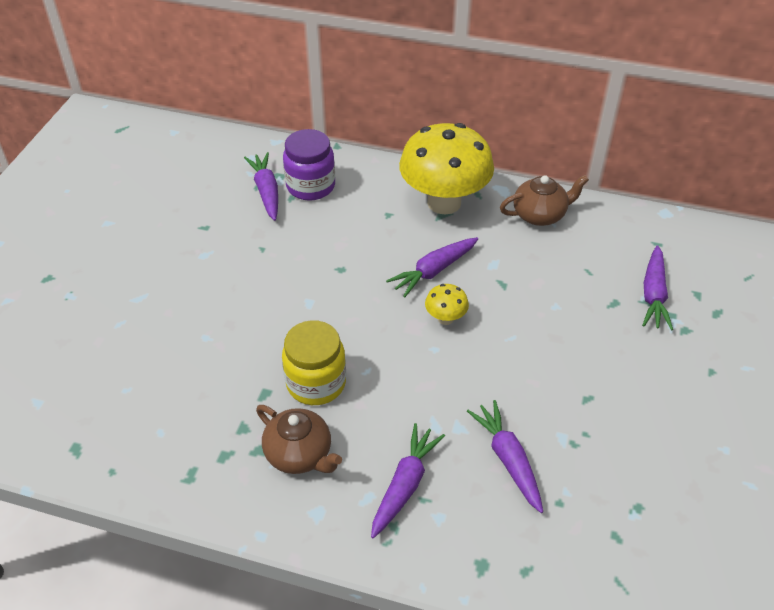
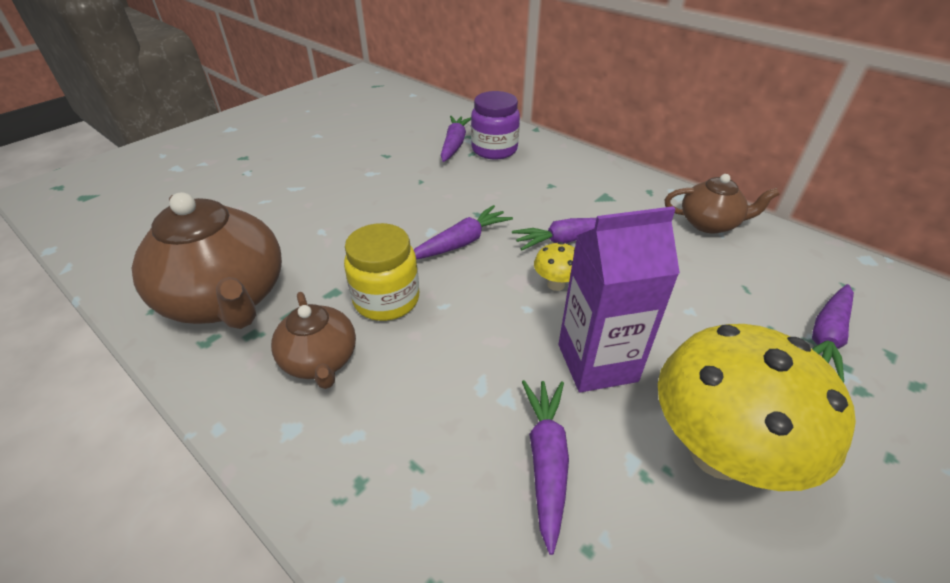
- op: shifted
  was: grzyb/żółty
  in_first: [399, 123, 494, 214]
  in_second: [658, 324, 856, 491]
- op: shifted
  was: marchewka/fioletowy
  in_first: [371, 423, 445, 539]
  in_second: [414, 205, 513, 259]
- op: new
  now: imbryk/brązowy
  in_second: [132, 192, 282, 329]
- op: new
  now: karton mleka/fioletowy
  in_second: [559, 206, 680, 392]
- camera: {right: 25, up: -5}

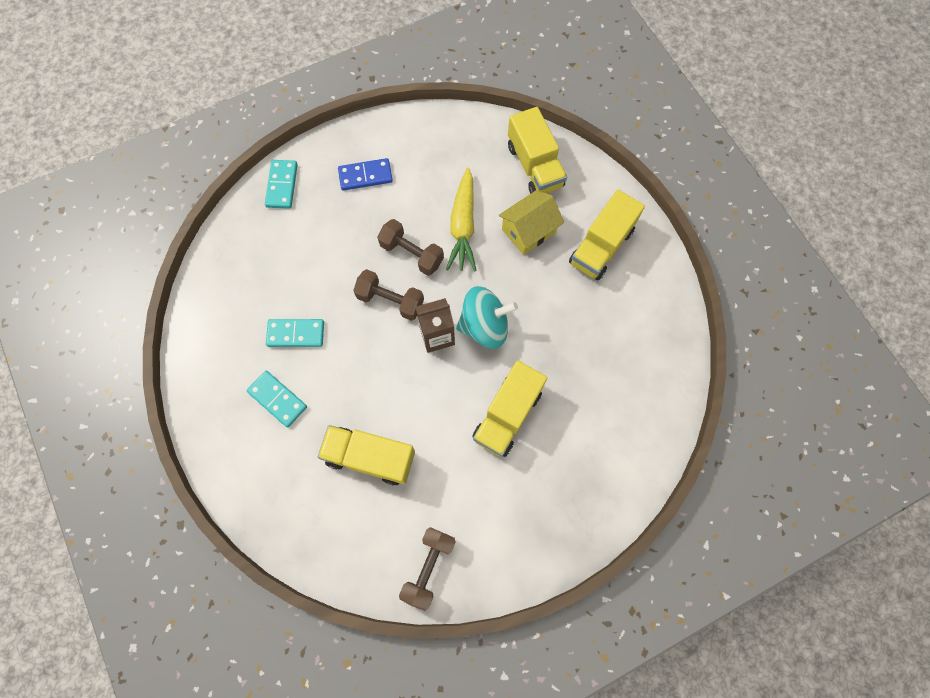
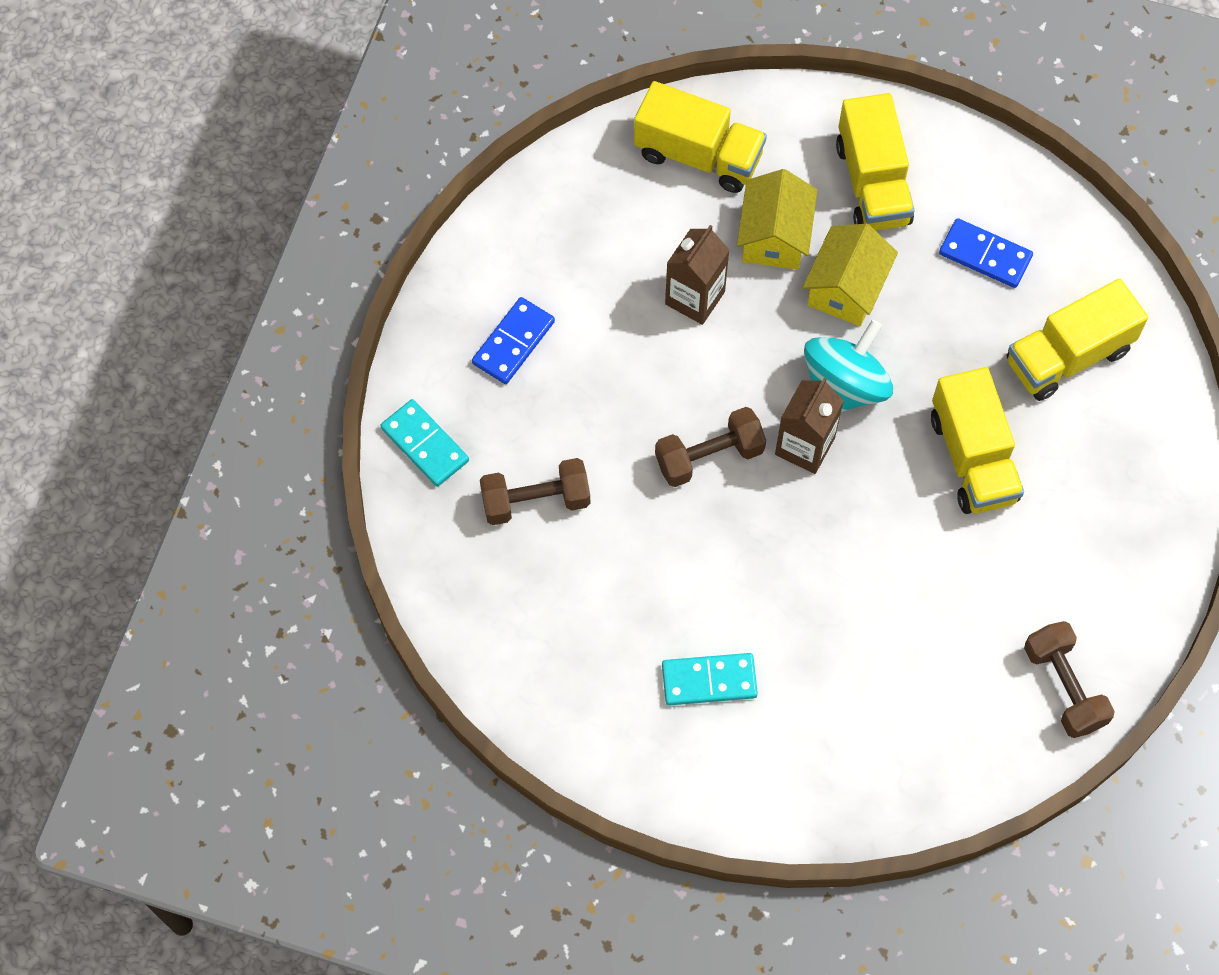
- op: swapped
  was: marchewka/żółty
  now: karton mleka/brązowy
  in_first: [446, 168, 477, 272]
  in_second: [665, 225, 729, 325]
- op: shifted
  was: hantel/brązowy
  in_first: [377, 219, 444, 276]
  in_second: [480, 458, 590, 525]
- op: gone
  was: kostka domina/turkusowy
  in_first: [266, 319, 324, 347]
- op: shifted
  was: ciężarówka/żółty
  in_first: [318, 425, 415, 486]
  in_second: [1007, 278, 1148, 401]
- op: new
  now: kostka domina/niebieski
  in_second: [939, 218, 1033, 288]
- op: new
  now: domek/żółty
  in_second: [802, 224, 898, 326]
- camera: {right: -45, up: -5}

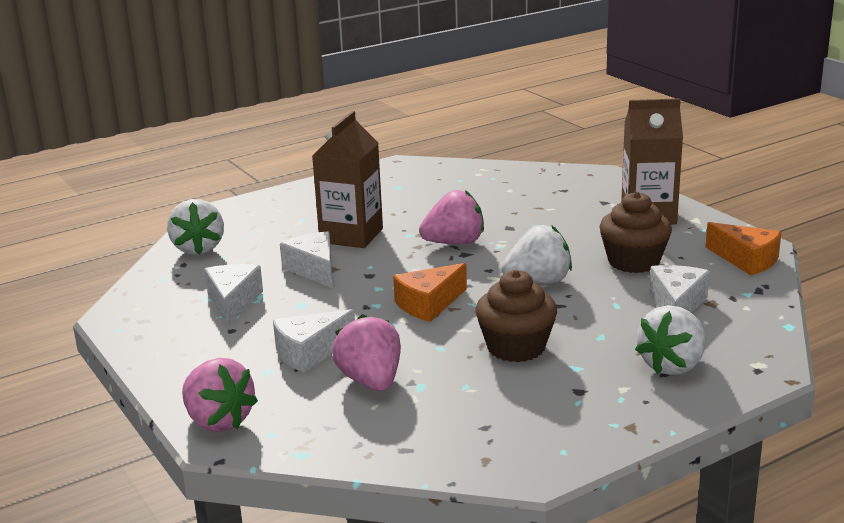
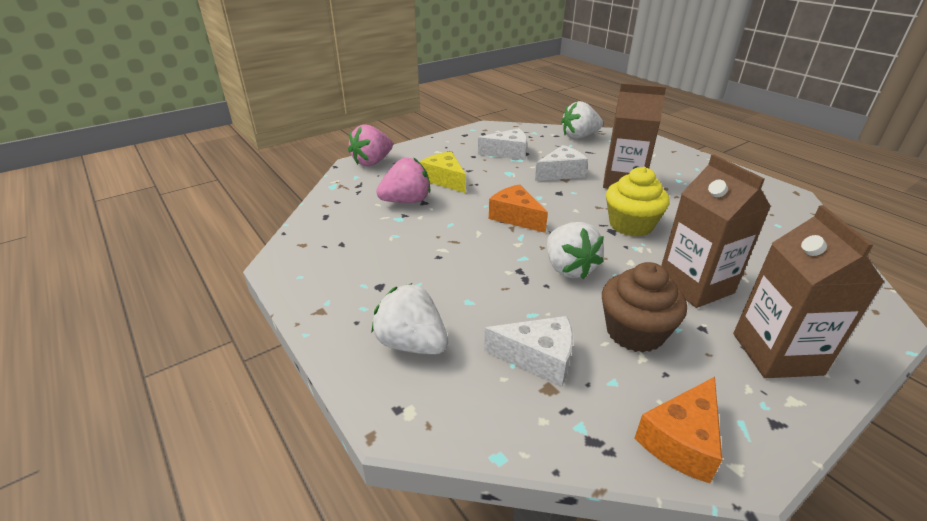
- op: swapped
  was: truskawka/różowy
  now: muffinka/żółty
  in_first: [419, 190, 484, 244]
  in_second: [606, 167, 670, 237]
- op: gone
  was: muffinka/brązowy
  in_first: [475, 270, 557, 362]
- op: repainted
  was: ser/biały
  now: ser/żółty
  in_first: [273, 309, 355, 373]
  in_second: [420, 151, 466, 193]
- op: new
  now: karton mleka/brązowy
  in_second: [661, 154, 771, 308]
- camera: {right: 85, up: 10}

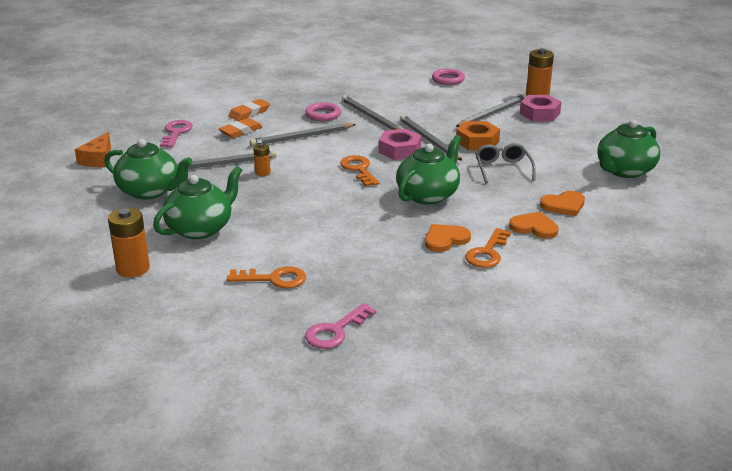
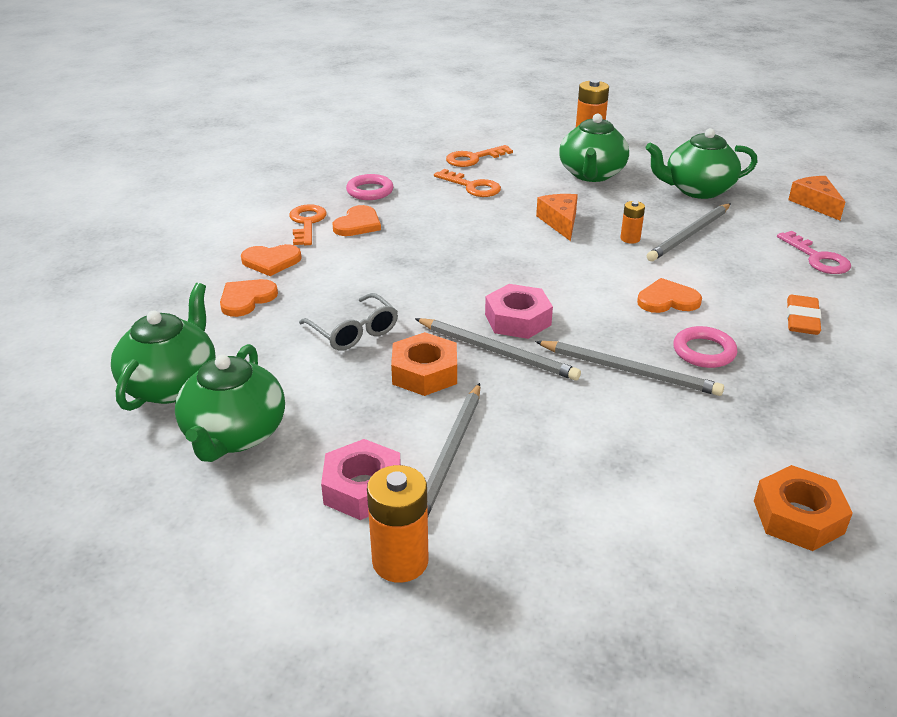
- op: shifted
  was: pierścień/różowy
  in_first: [432, 69, 465, 85]
  in_second: [346, 174, 393, 200]
- op: gone
  was: gumka do mazania/pomarańczowy
  in_first: [219, 118, 263, 138]
- op: swapped
  was: ołówek/szary
  now: serce/pomarańczowy
  in_first: [250, 123, 356, 147]
  in_second: [637, 278, 702, 313]
- op: shifted
  was: imbryk/zielony
  in_first: [396, 135, 461, 205]
  in_second: [175, 344, 285, 462]
- op: shifted
  was: klucz/pomarańczowy
  in_first: [340, 155, 379, 186]
  in_second: [434, 169, 501, 197]
- op: gone
  was: klucz/różowy
  in_first: [305, 303, 376, 349]
- op: new
  now: ser/pomarańczowy
  in_second: [536, 194, 578, 241]
- op: new
  now: nakrętka/pomarańczowy
  in_second: [754, 465, 853, 551]
- camera: {right: 150, up: 5}

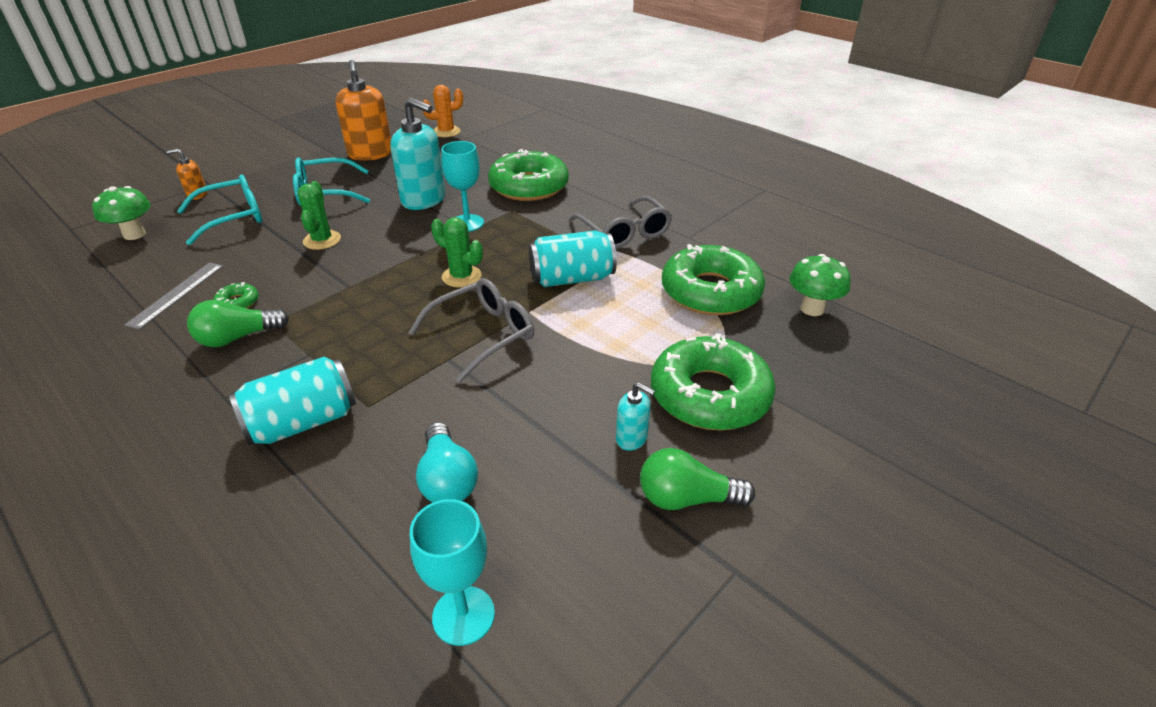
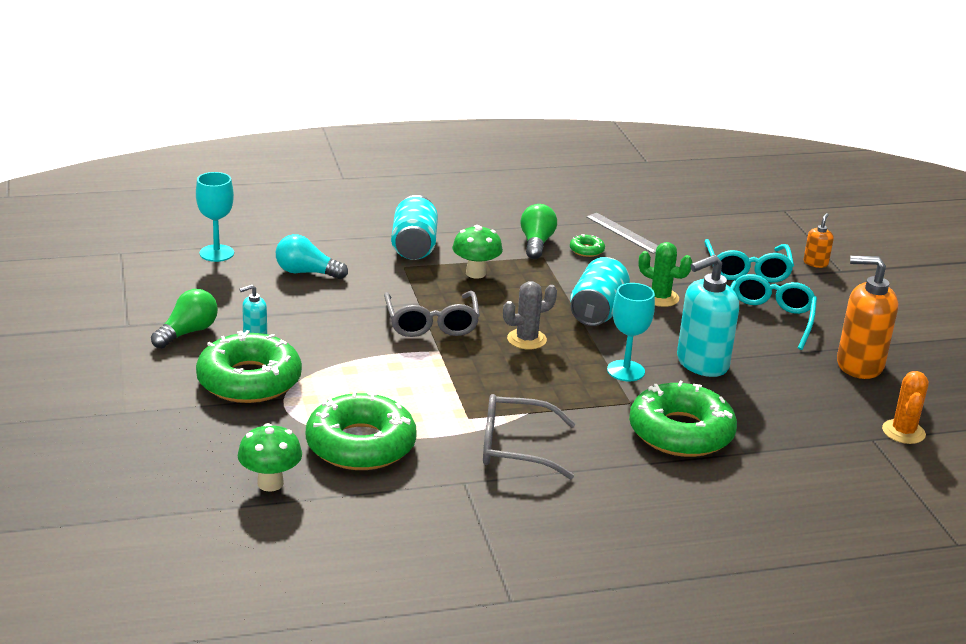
- op: shifted
  was: grzyb/zielony
  in_first: [92, 186, 151, 240]
  in_second: [452, 225, 503, 279]
- op: repainted
  was: kaktus/zielony
  now: kaktus/szary
  in_first: [431, 217, 483, 288]
  in_second: [503, 281, 557, 350]
- op: shifted
  was: puszka/turkusowy
  in_first: [529, 230, 617, 287]
  in_second: [570, 257, 630, 326]
- camera: {right: 120, up: -10}

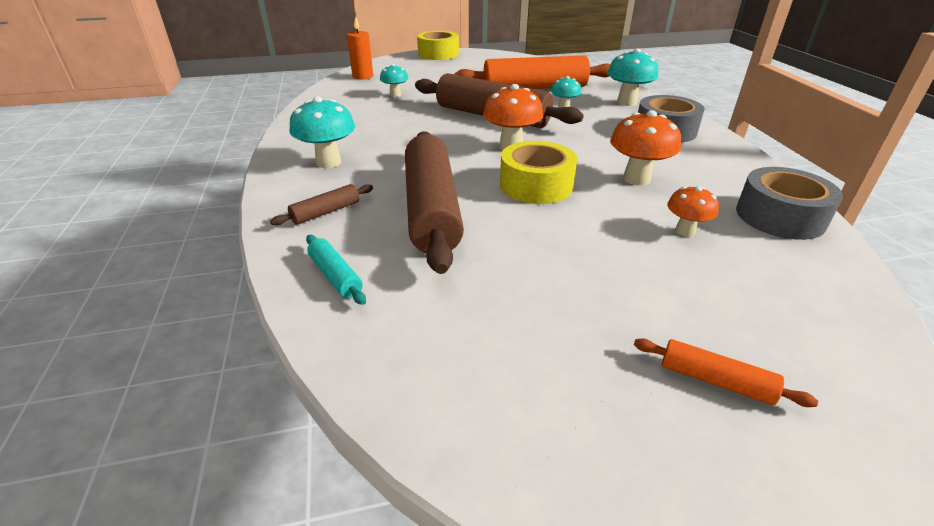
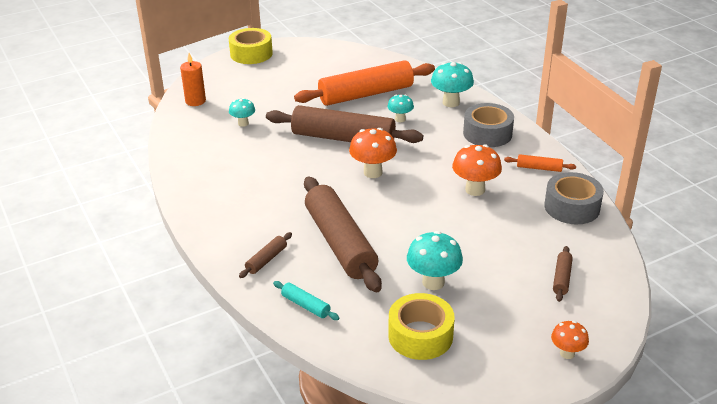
- op: shifted
  was: grzyb/turkusowy
  in_first: [290, 97, 355, 168]
  in_second: [407, 231, 463, 290]
- op: shifted
  was: taśma klejąca/żółty
  in_first: [500, 141, 577, 204]
  in_second: [388, 293, 455, 360]
- op: shifted
  was: grzyb/pomarańczowy
  in_first: [667, 186, 719, 237]
  in_second: [551, 321, 589, 359]
- op: shifted
  was: wałek do ciasta/pomarańczowy
  in_first: [634, 338, 818, 407]
  in_second: [504, 154, 576, 172]
- op: new
  now: wałek do ciasta/brązowy
  in_second: [553, 246, 573, 302]
- camera: {right: -15, up: 0}

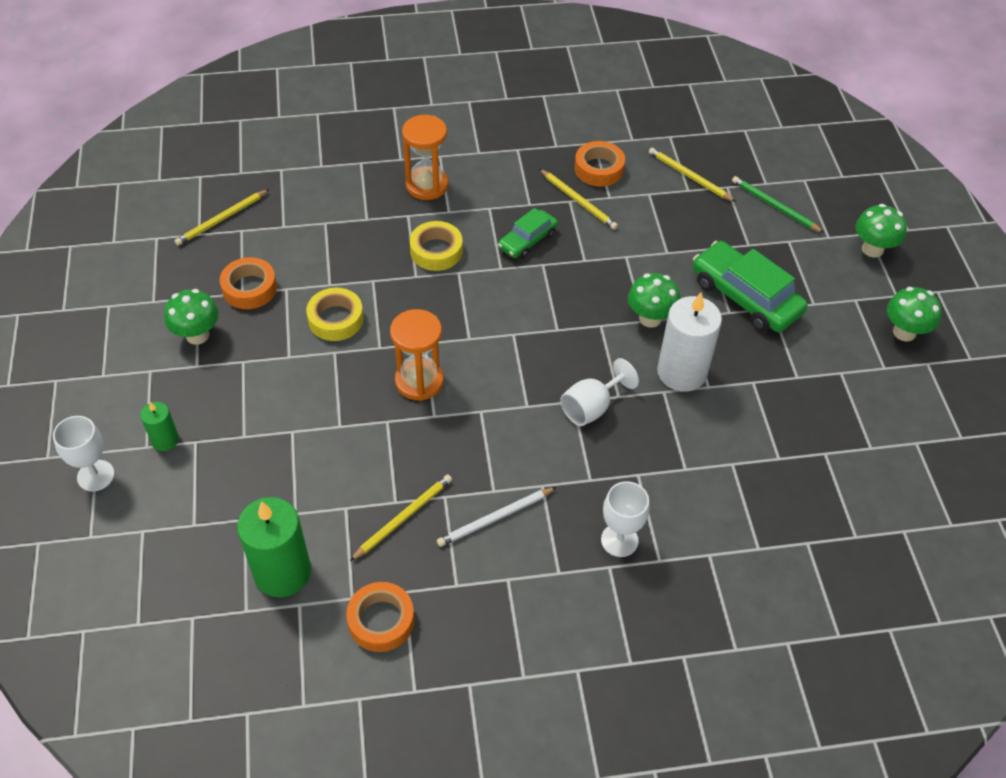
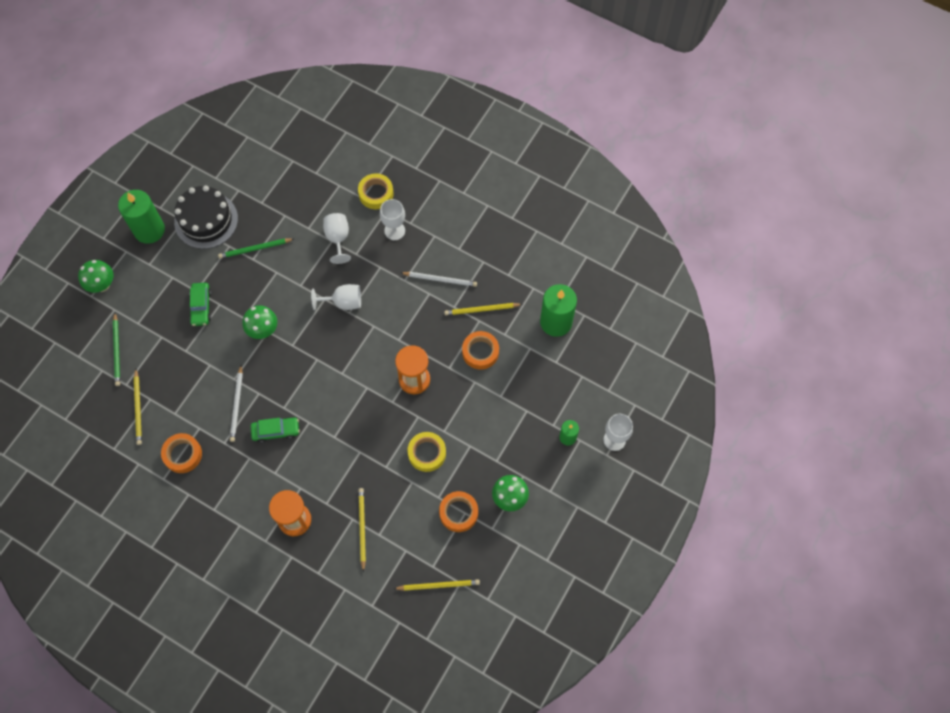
- op: shifted
  was: ołówek/żółty
  in_first: [539, 169, 618, 230]
  in_second: [359, 488, 366, 572]
- op: shifted
  was: taśma klejąca/żółty
  in_first: [410, 221, 463, 271]
  in_second: [358, 173, 394, 209]
- op: scaled
  was: samochód/zielony
  in_first: [693, 241, 807, 332]
  in_second: [189, 283, 212, 326]
  ratio: 0.58
- op: swapped
  was: grzyb/zielony
  now: świeca/zielony
  in_first: [887, 287, 942, 341]
  in_second: [118, 190, 165, 244]
- op: gone
  was: świeca/biały
  in_first: [657, 293, 722, 392]
- op: shifted
  was: taśma klejąca/pomarańczowy
  in_first: [346, 582, 414, 652]
  in_second: [462, 331, 499, 370]
- op: new
  now: tort/czarny
  in_second: [174, 186, 238, 249]
- op: new
  now: kielich/biały
  in_second: [323, 213, 351, 264]
- op: new
  now: ołówek/zielony
  in_second: [218, 238, 294, 259]
- op: new
  now: ołówek/biały
  in_second: [230, 365, 243, 442]
- camera: {right: -140, up: 15}

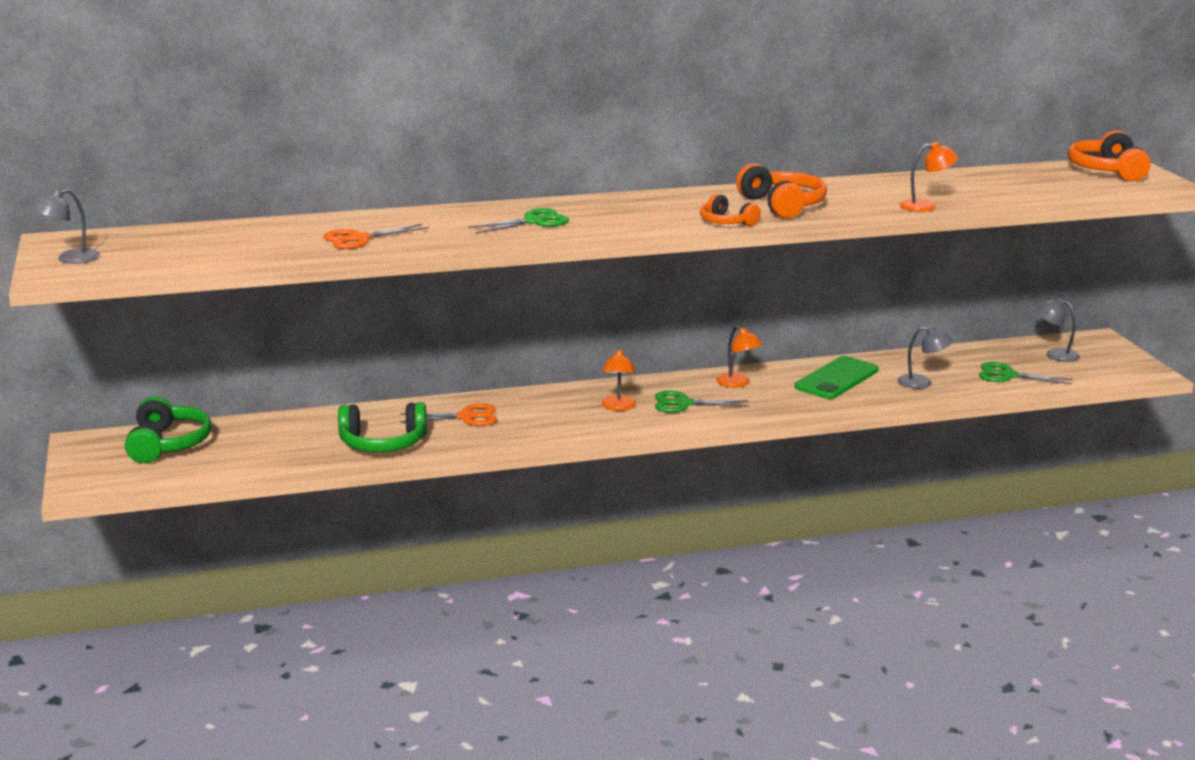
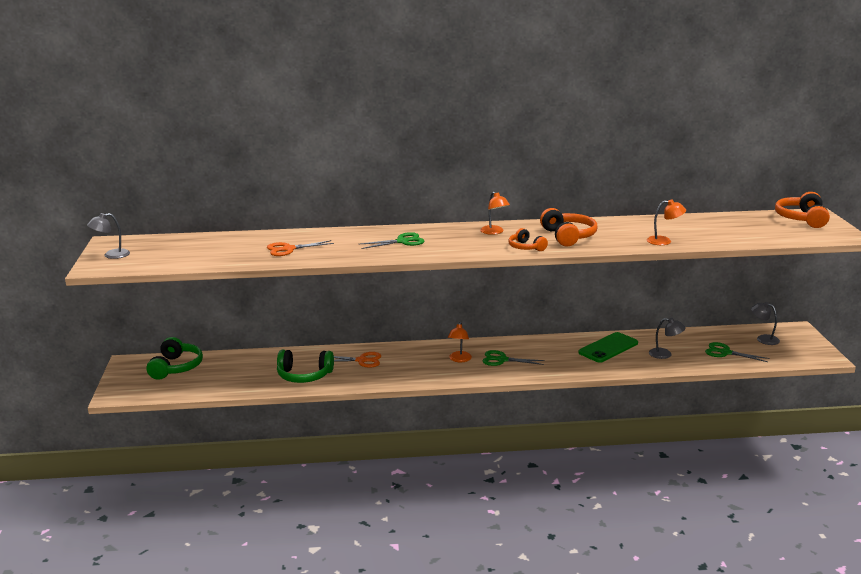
- op: shifted
  was: lampka/pomarańczowy
  in_first: [716, 326, 763, 388]
  in_second: [480, 191, 510, 235]
- camera: {right: 10, up: 0}

